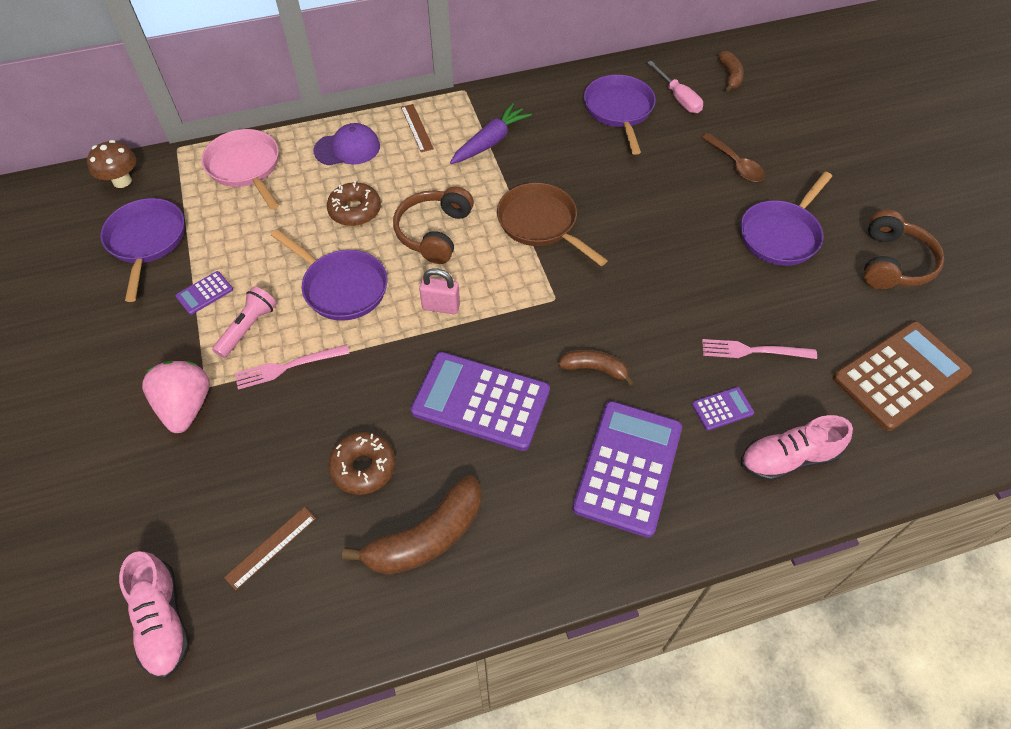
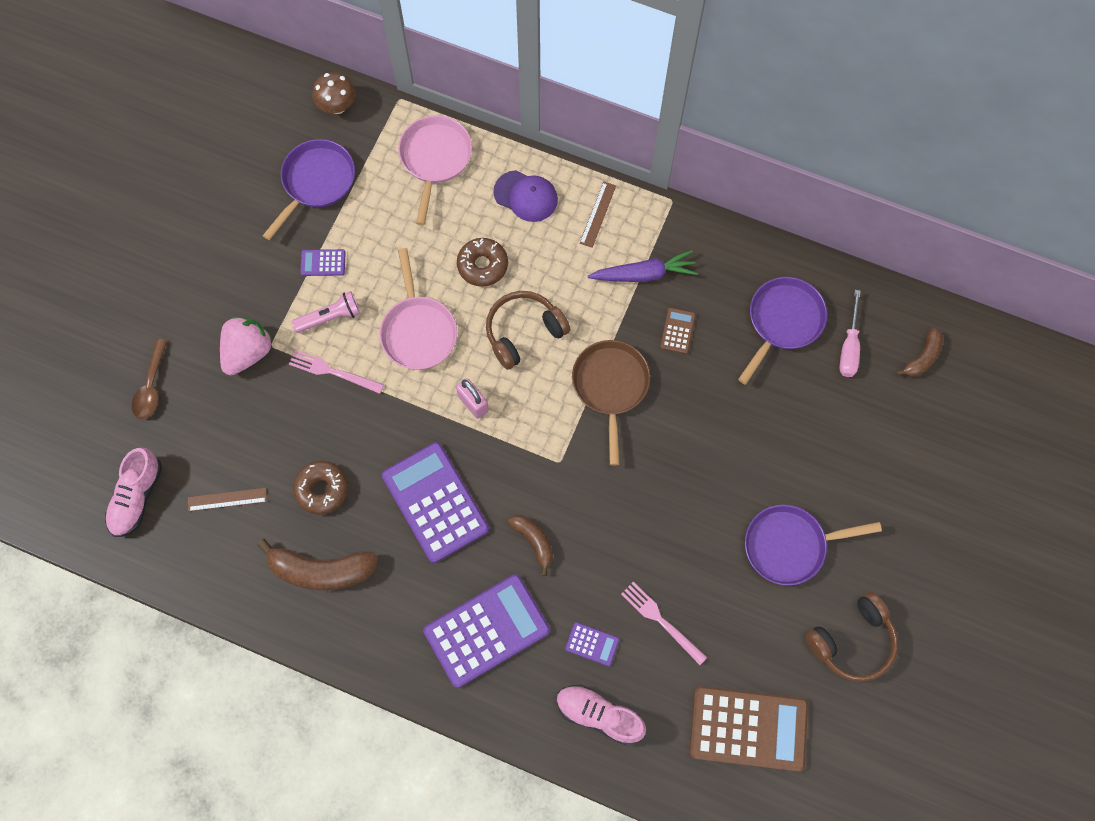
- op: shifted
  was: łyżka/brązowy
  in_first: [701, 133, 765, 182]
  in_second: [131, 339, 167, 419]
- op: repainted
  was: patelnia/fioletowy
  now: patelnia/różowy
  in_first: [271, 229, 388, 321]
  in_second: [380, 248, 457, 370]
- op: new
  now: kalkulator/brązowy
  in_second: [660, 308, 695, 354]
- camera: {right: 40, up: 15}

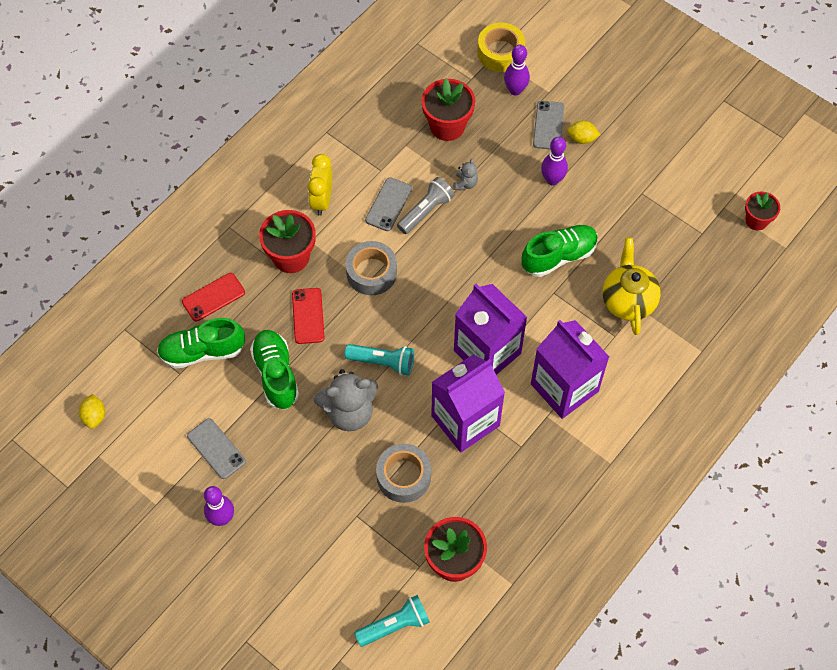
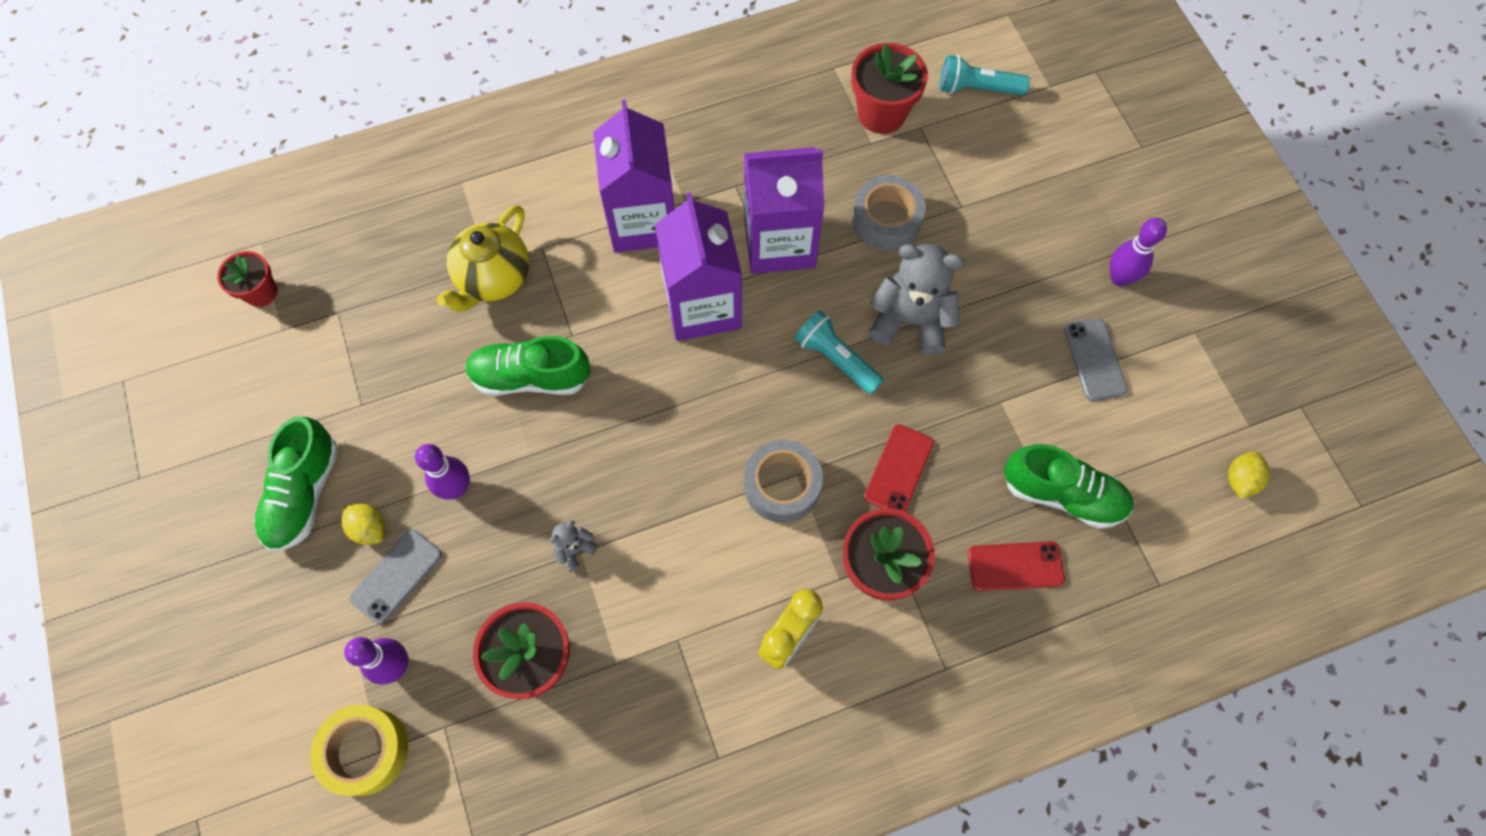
- op: gone
  was: telefon/szary
  in_first: [365, 177, 412, 231]
- op: gone
  was: latarka/szary
  in_first: [397, 177, 454, 234]
- op: shifted
  was: but/zielony
  in_first: [250, 330, 299, 410]
  in_second: [254, 417, 338, 551]
- camera: {right: -150, up: 5}

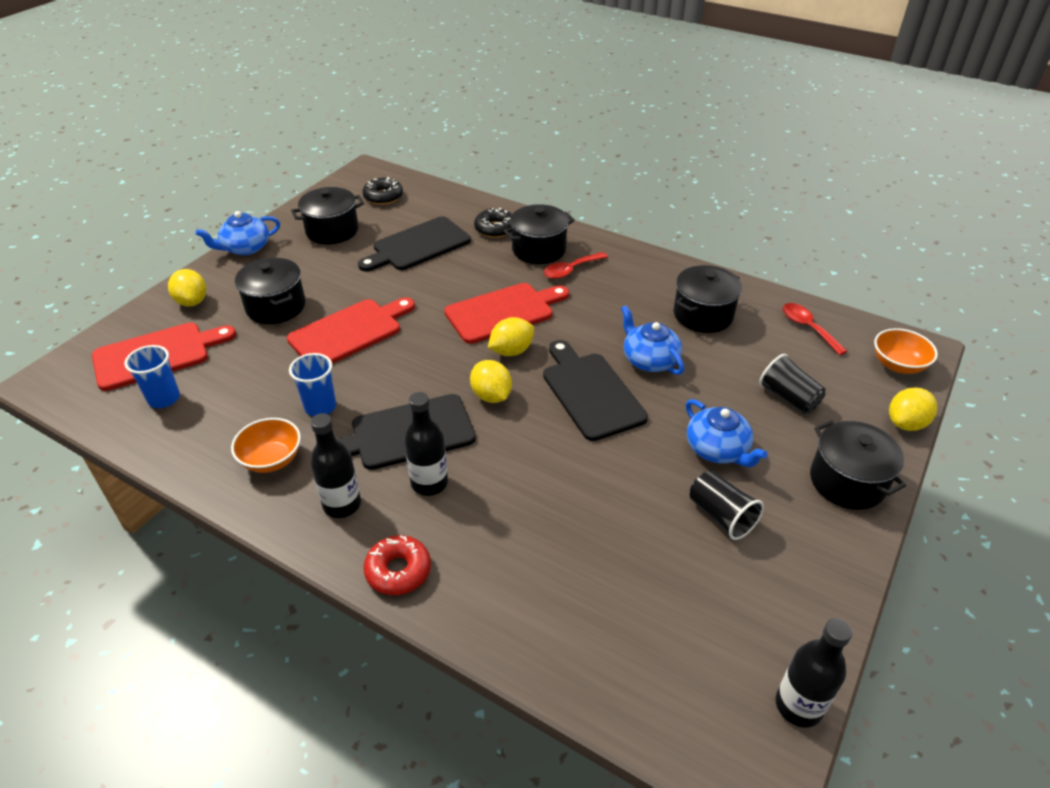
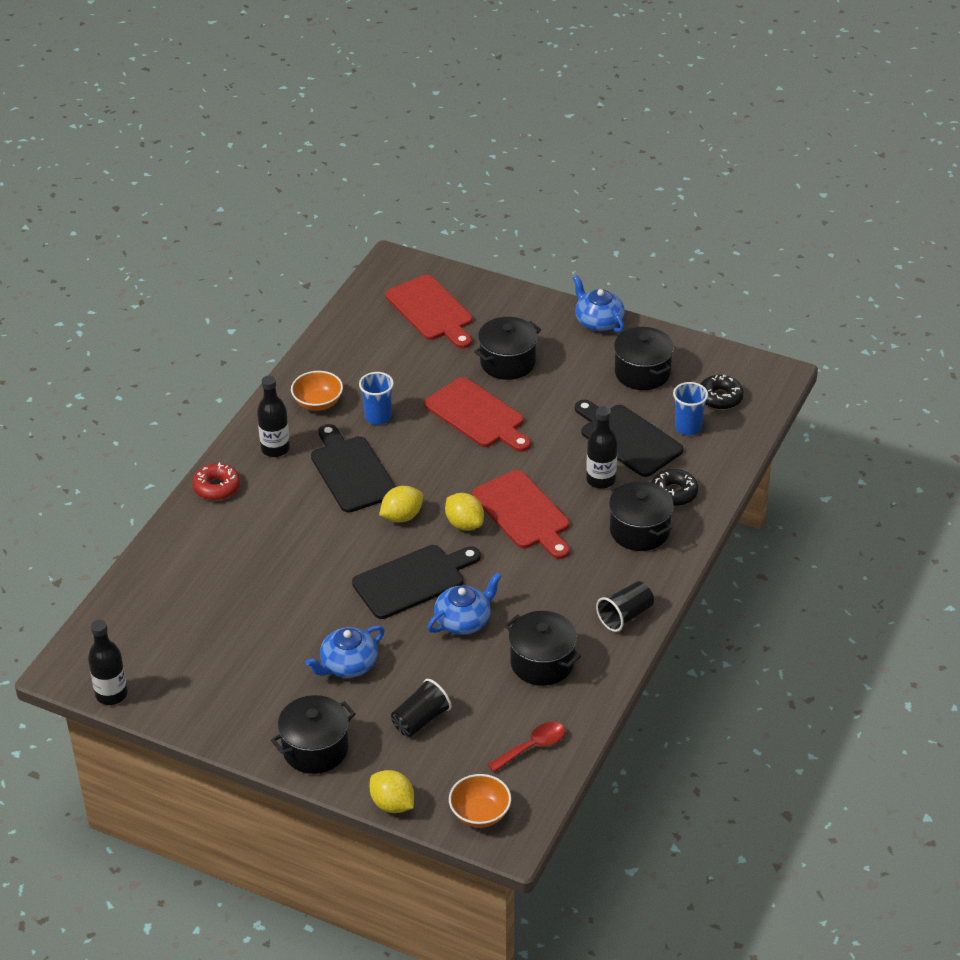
- op: gone
  was: łyżka/czerwony
  in_first: [543, 252, 608, 279]
- op: gone
  was: cytryna/żółty
  in_first: [168, 269, 206, 307]
- op: shifted
  was: szklanka/niebieski
  in_first: [124, 345, 180, 408]
  in_second: [673, 382, 708, 435]
- op: shifted
  was: butelka/czarny
  in_first: [404, 392, 448, 496]
  in_second: [586, 406, 618, 489]
- op: shifted
  was: szklanka/czarny
  in_first: [690, 471, 764, 540]
  in_second: [596, 581, 654, 632]
- camera: {right: 85, up: 0}

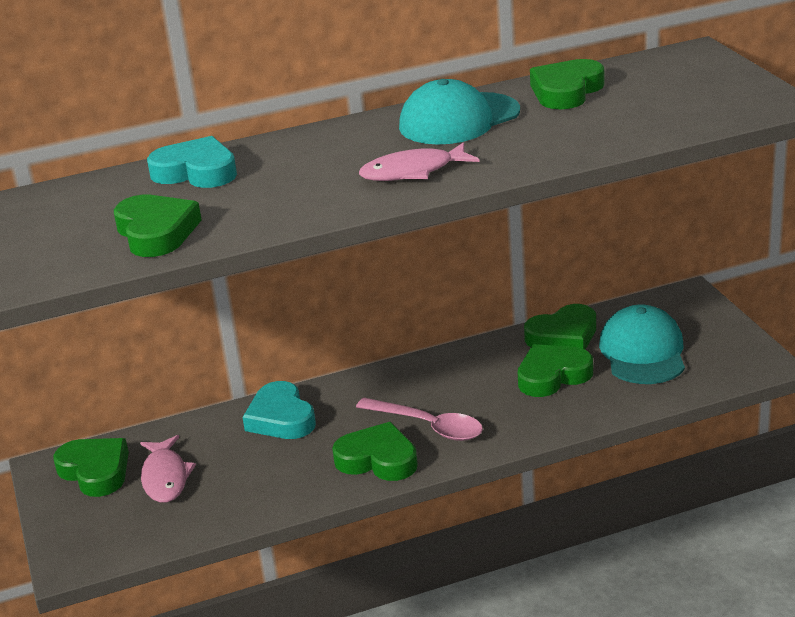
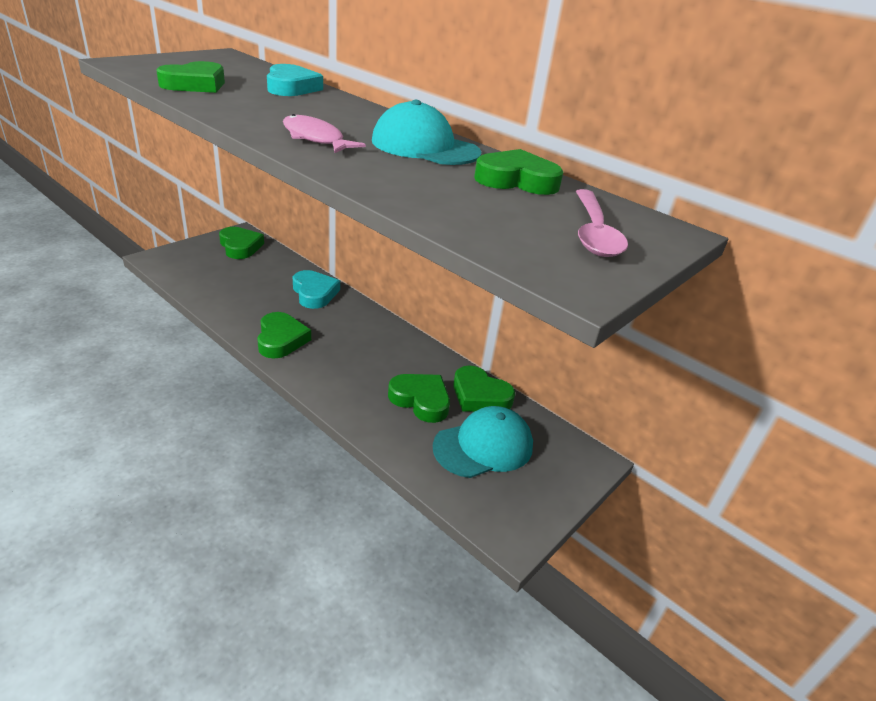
- op: rotated
  was: serce/turkusowy
  in_first: [242, 381, 316, 439]
  in_second: [293, 270, 340, 309]
  clockwise: 120
- op: shifted
  was: łyżka/różowy
  in_first: [356, 398, 483, 441]
  in_second: [576, 189, 628, 257]
- op: gone
  was: ryba/różowy
  in_first: [140, 435, 196, 503]
- op: rotated
  was: serce/zielony
  in_first: [53, 438, 129, 497]
  in_second: [219, 227, 264, 259]
  clockwise: -45
- camera: {right: 55, up: 5}

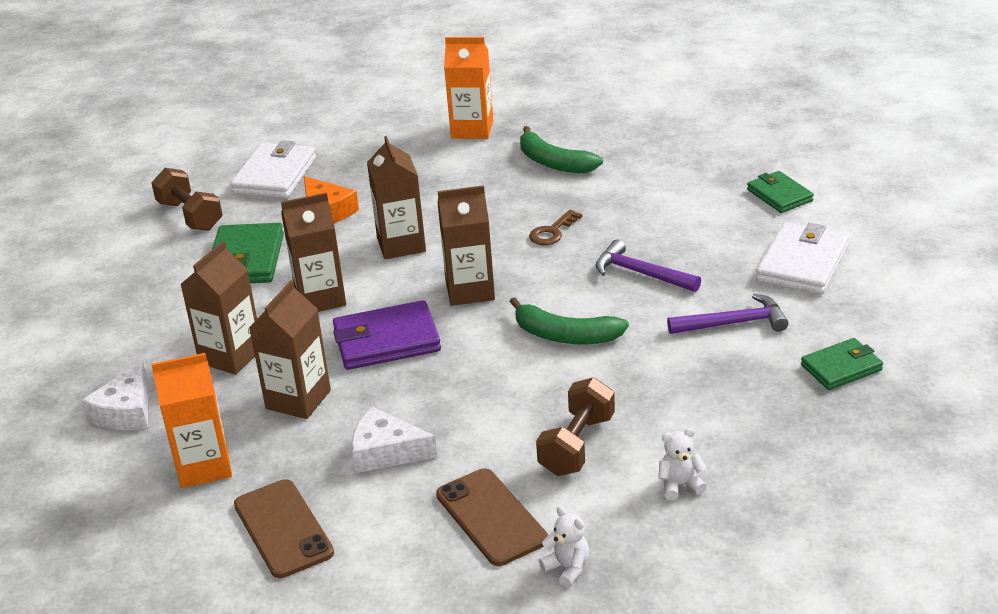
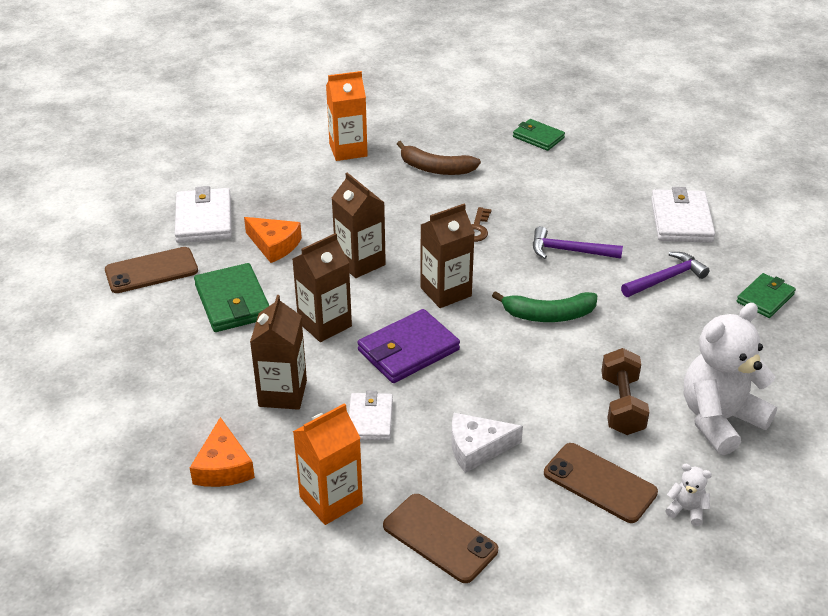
- op: repainted
  was: banan/zielony
  now: banan/brązowy
  in_first: [520, 126, 603, 173]
  in_second: [397, 141, 481, 175]
- op: swapped
  was: hantel/brązowy
  now: telefon/brązowy
  in_first: [151, 168, 223, 231]
  in_second: [105, 247, 198, 293]
- op: shifted
  was: portfel/zielony
  in_first: [747, 171, 814, 213]
  in_second: [513, 119, 565, 151]
- op: swapped
  was: karton mleka/brązowy
  now: portfel/biały
  in_first: [249, 280, 331, 419]
  in_second: [349, 391, 393, 441]
- op: repainted
  was: ser/biały
  now: ser/pomarańczowy
  in_first: [81, 361, 148, 430]
  in_second: [190, 417, 255, 487]
- op: scaled
  was: miś/biały
  in_first: [658, 428, 707, 500]
  in_second: [684, 303, 777, 455]
  ratio: 2.46
- camera: {right: -25, up: 5}

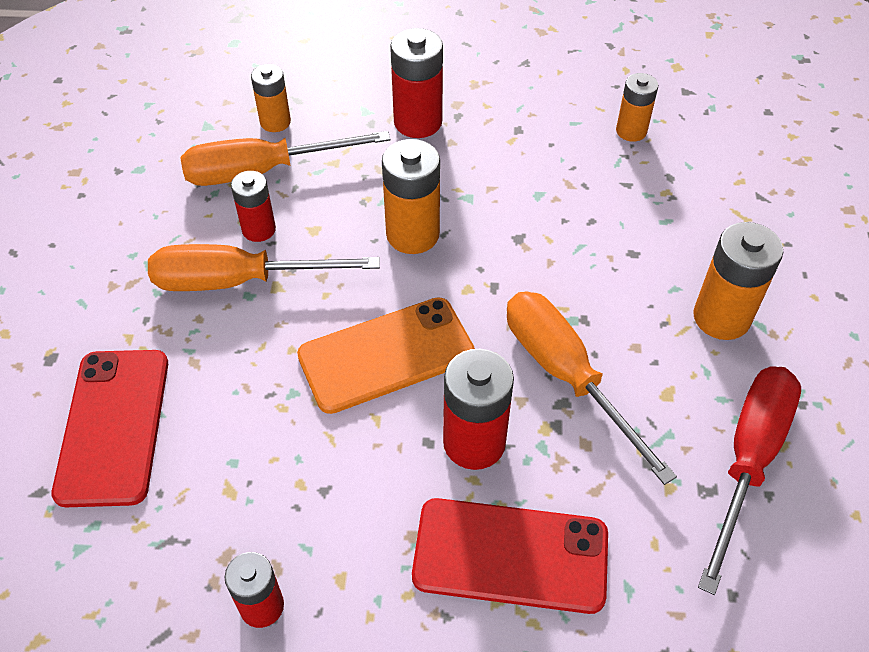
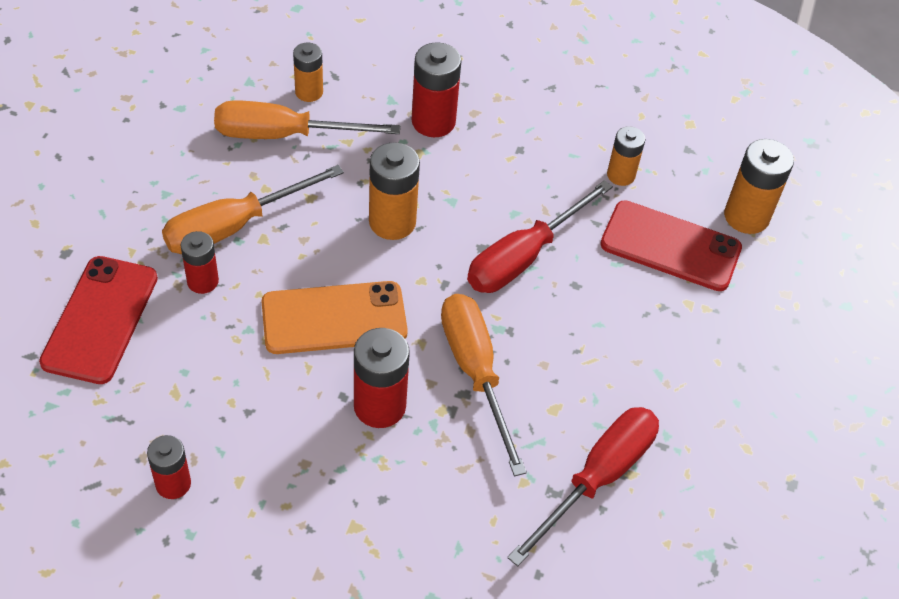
- op: shifted
  was: bateria/czerwony
  in_first: [231, 171, 276, 242]
  in_second: [180, 231, 219, 294]
- op: shifted
  was: bateria/pomarańczowy
  in_first: [693, 222, 783, 340]
  in_second: [724, 139, 794, 234]
- op: rotated
  was: śrubokręt/pomarańczowy
  in_first: [148, 244, 380, 291]
  in_second: [162, 165, 344, 254]
  clockwise: -45
- op: shifted
  was: telefon/czerwony
  in_first: [412, 498, 608, 614]
  in_second: [600, 200, 742, 291]
- op: new
  now: śrubokręt/czerwony
  in_second: [467, 180, 613, 293]
- camera: {right: 10, up: 0}

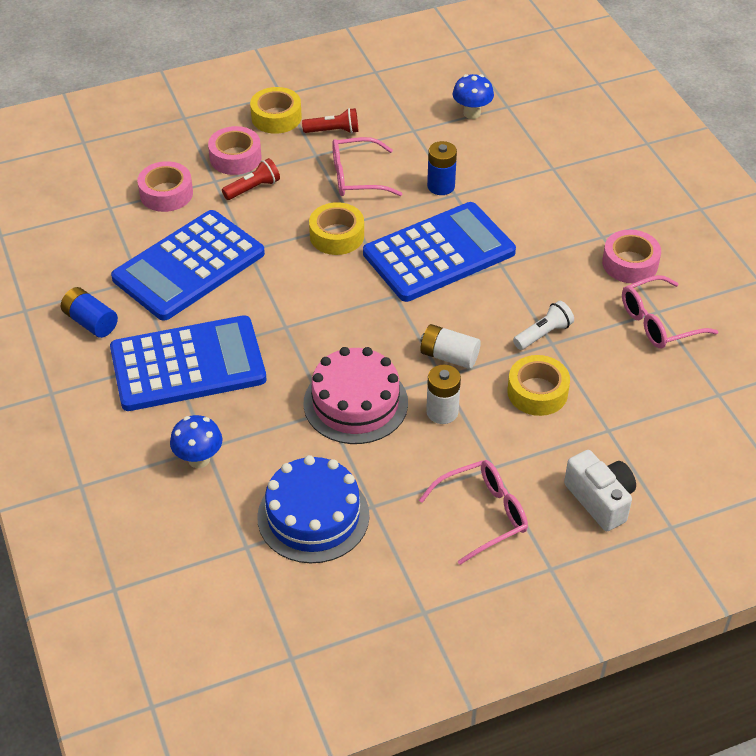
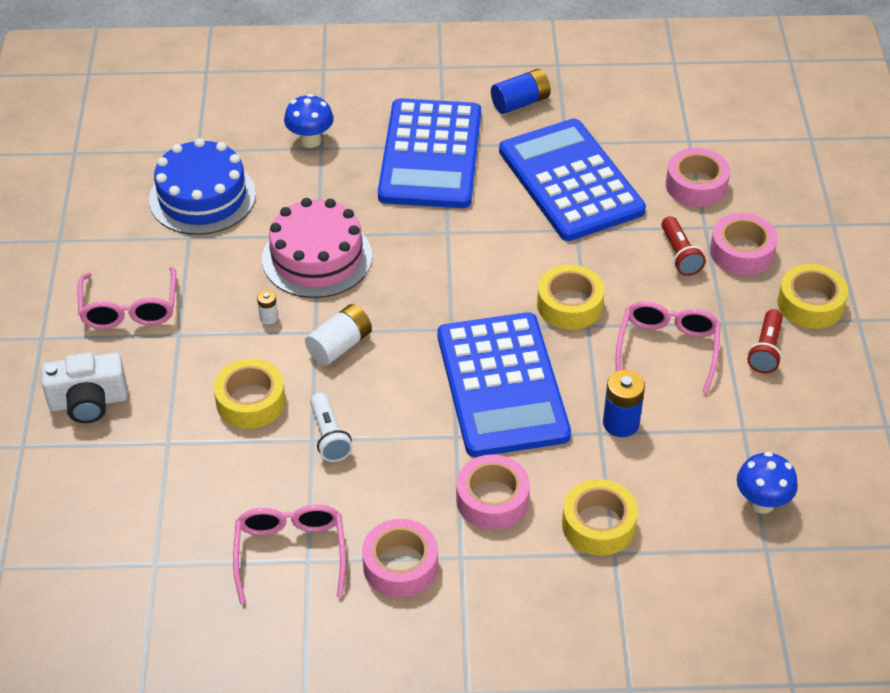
- op: scaled
  was: bateria/biały
  in_first: [426, 365, 461, 424]
  in_second: [257, 290, 278, 324]
  ratio: 0.53
- op: new
  now: taśma klejąca/różowy
  in_second: [456, 454, 530, 530]
- op: new
  now: taśma klejąca/żółty
  in_second: [562, 479, 638, 556]
- camera: {right: 110, up: 0}

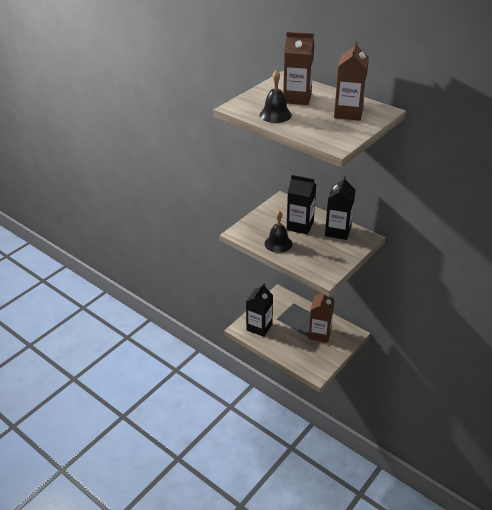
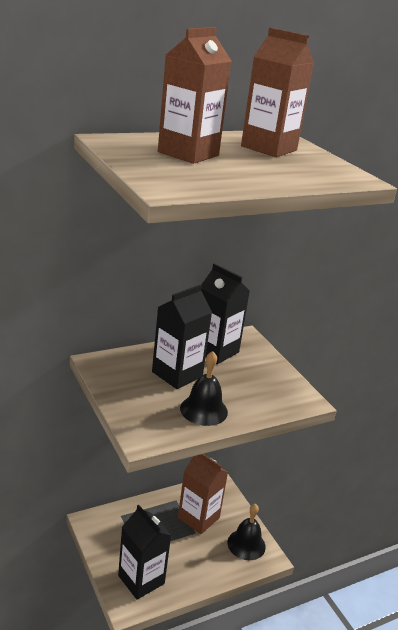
- op: shifted
  was: dzwonek/czarny
  in_first: [259, 70, 292, 123]
  in_second: [228, 504, 266, 560]
- camera: {right: -70, up: -10}

